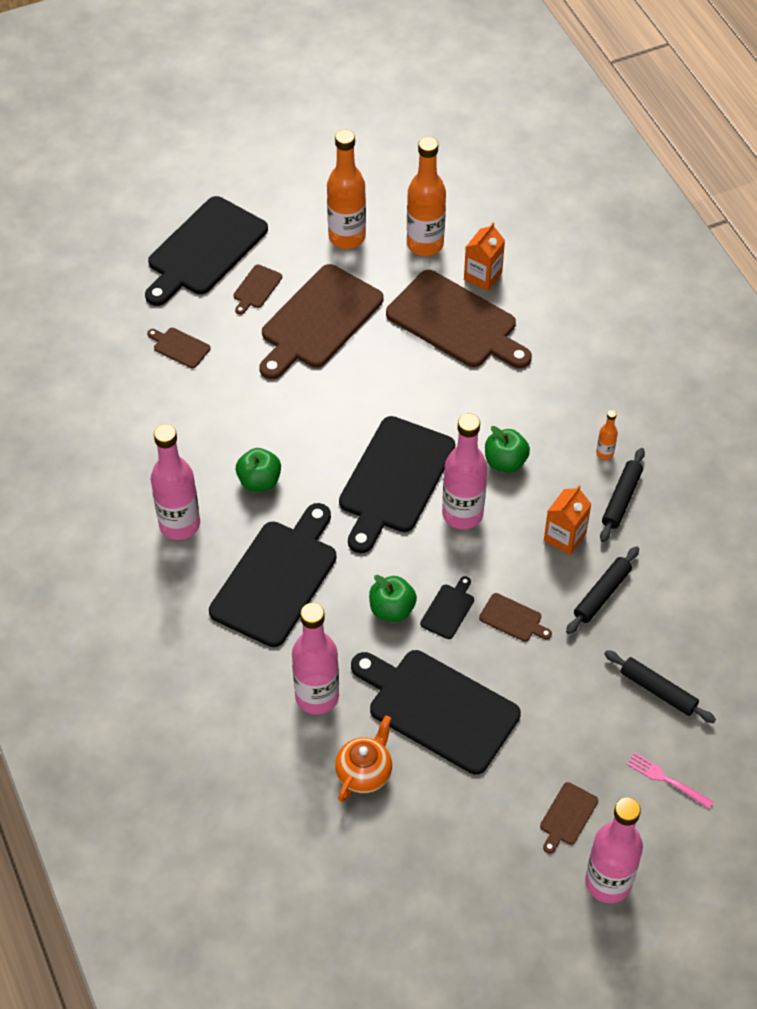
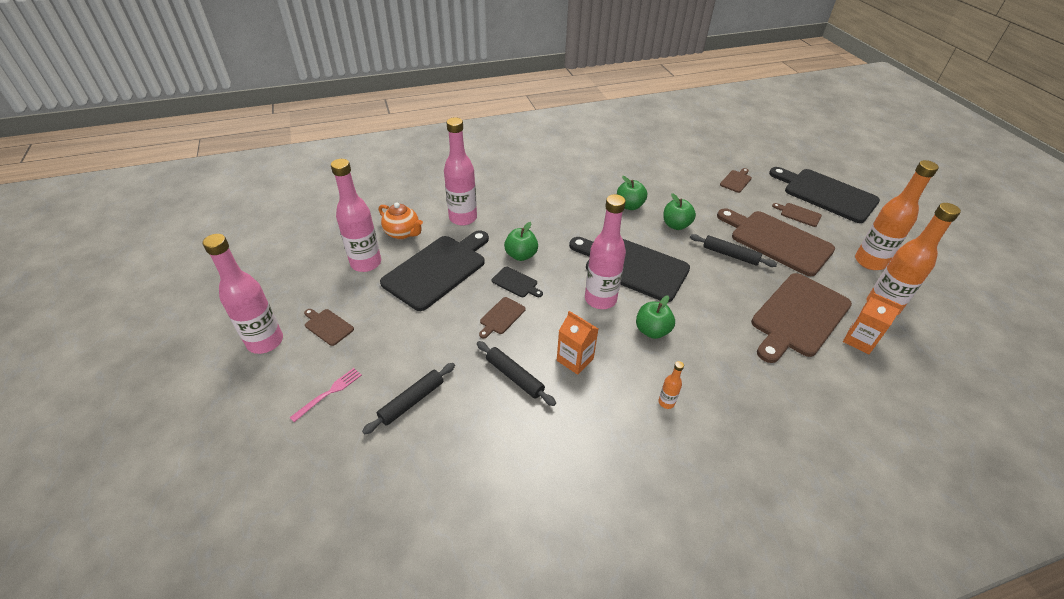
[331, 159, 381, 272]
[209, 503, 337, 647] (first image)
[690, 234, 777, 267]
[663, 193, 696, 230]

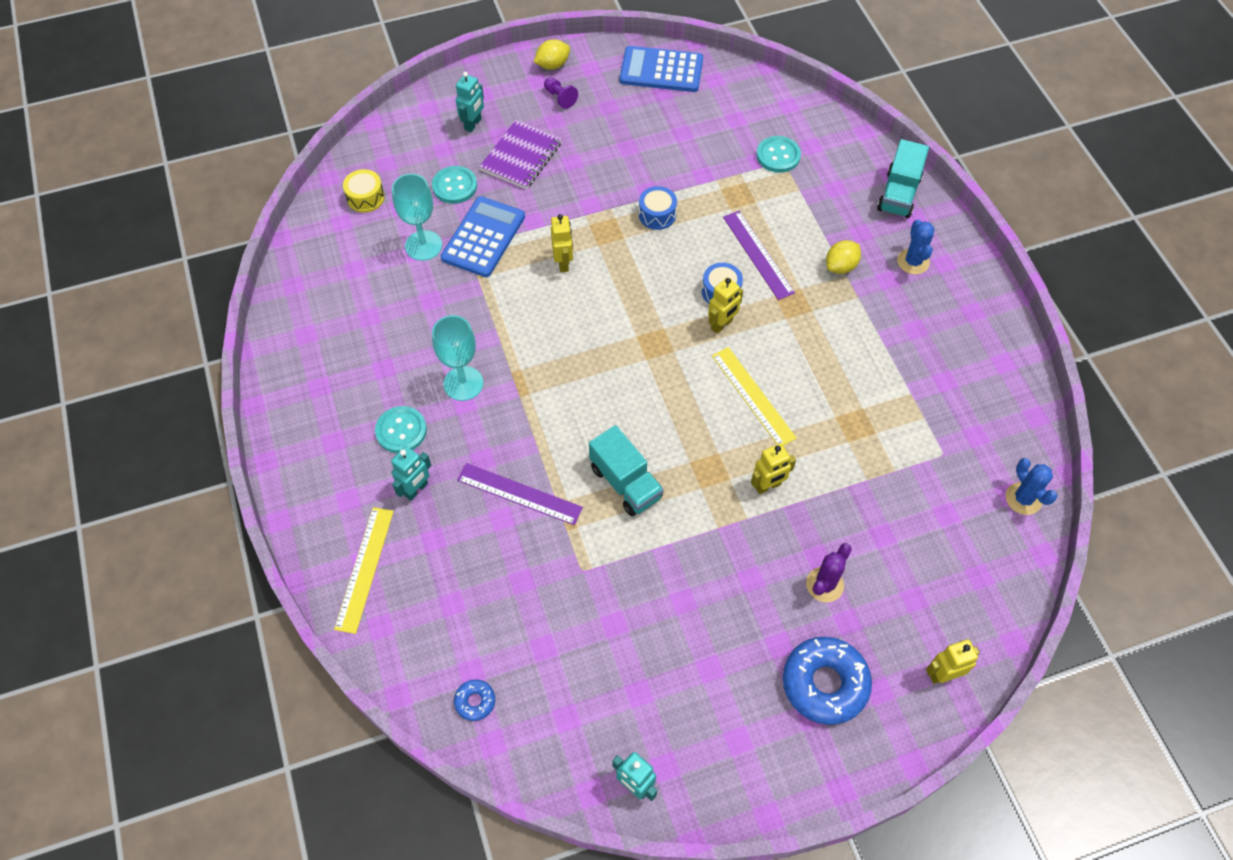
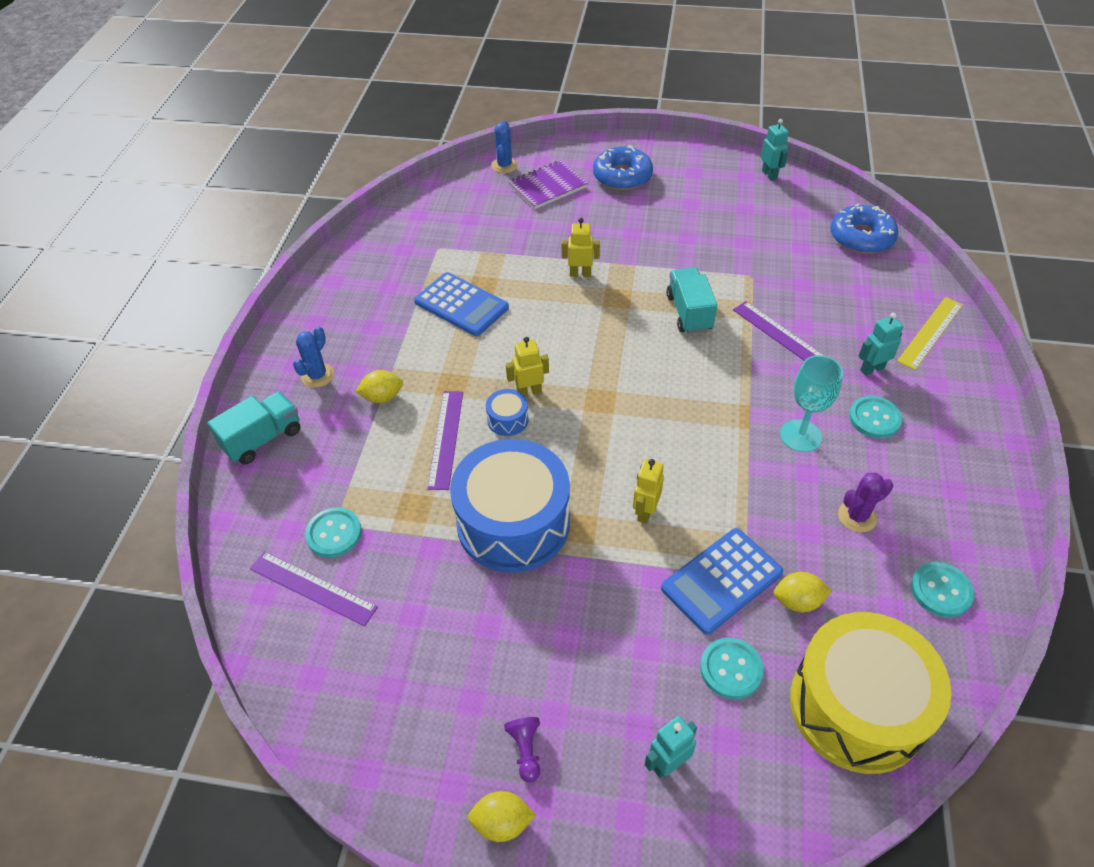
[790, 612, 951, 774]
[774, 572, 832, 612]
[830, 203, 898, 254]
[509, 160, 588, 209]
[414, 272, 509, 336]
[450, 439, 570, 572]
[712, 347, 797, 446] (first image)
[838, 473, 893, 532]
[926, 639, 980, 684] (first image)
[492, 121, 518, 173]
[250, 551, 378, 626]
[911, 562, 975, 618]

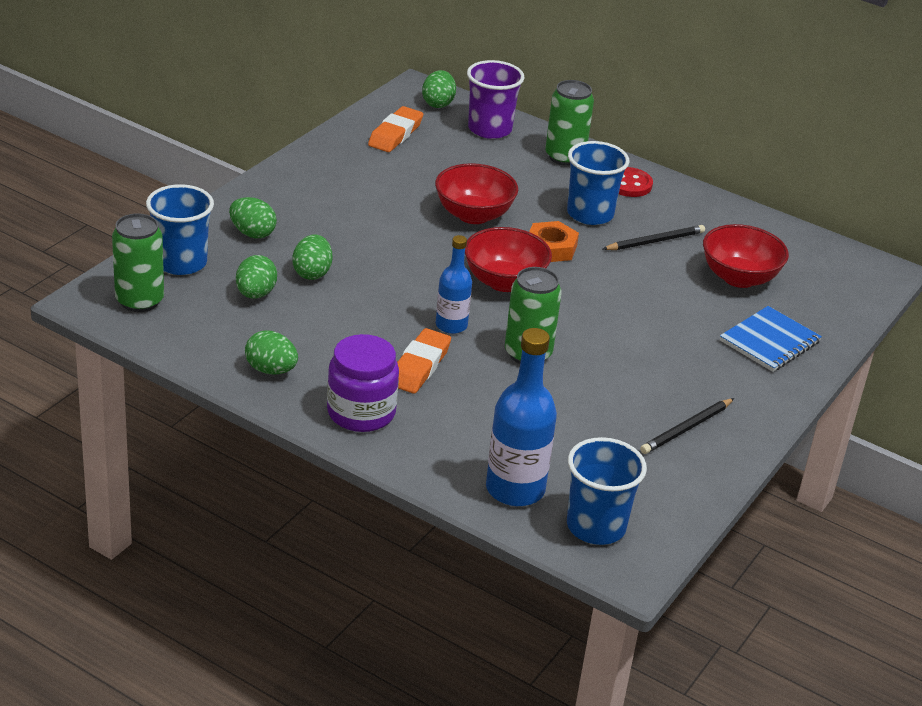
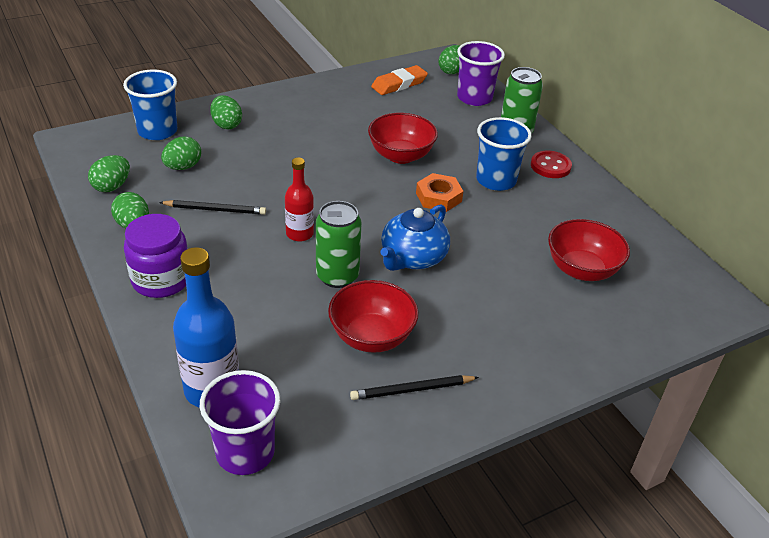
[112, 213, 164, 312] (first image)
[88, 155, 130, 192]
[397, 328, 451, 393] (first image)
[285, 158, 314, 242]
[328, 280, 419, 353]
[200, 370, 280, 475]
[159, 200, 266, 215]
[720, 306, 822, 372] (first image)
[381, 204, 450, 271]

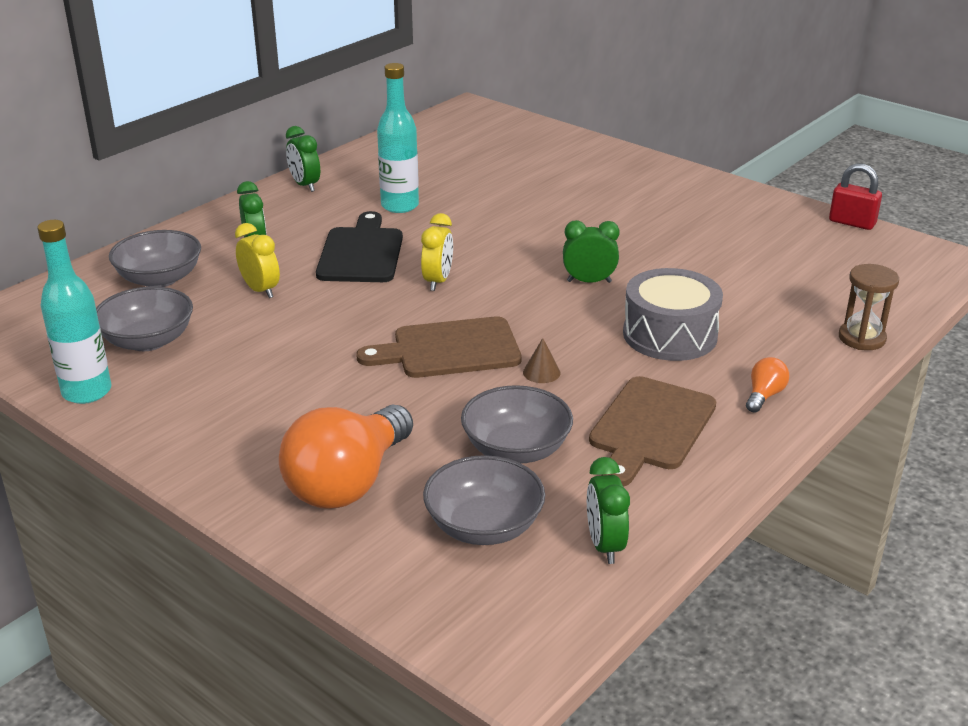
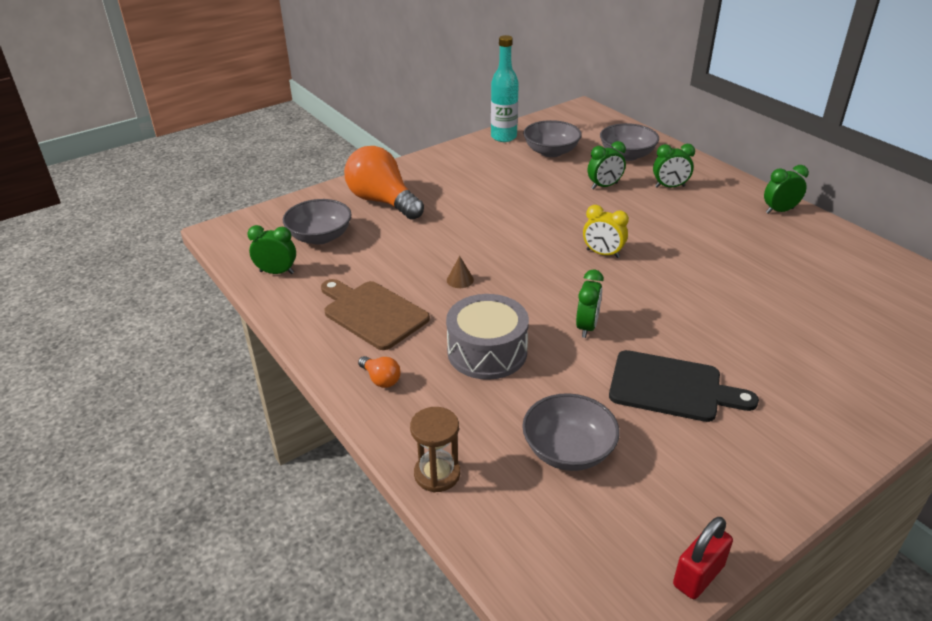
[588, 141, 626, 189]
[609, 350, 759, 422]
[356, 316, 522, 378] (first image)
[377, 63, 419, 213] (first image)
[522, 393, 620, 471]

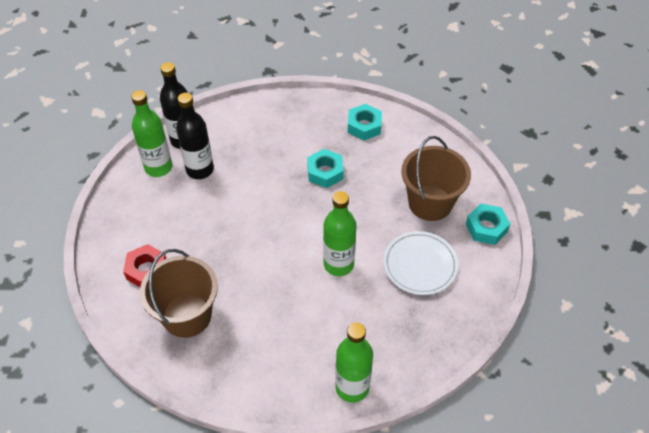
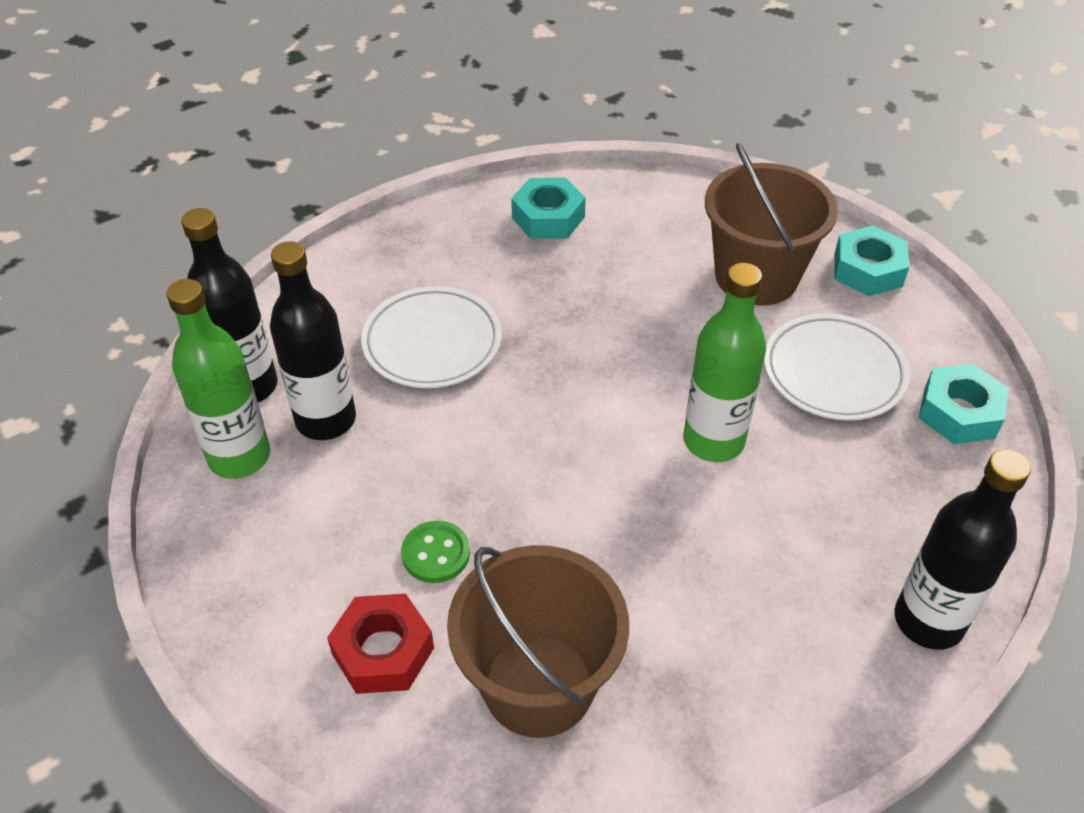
[919, 364, 1009, 444]
[895, 449, 1031, 650]
[361, 286, 502, 388]
[401, 521, 470, 583]

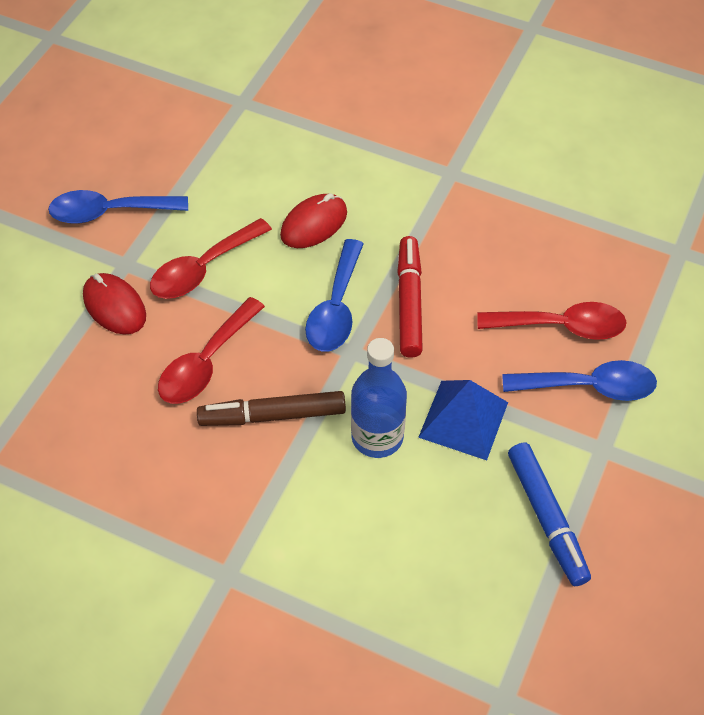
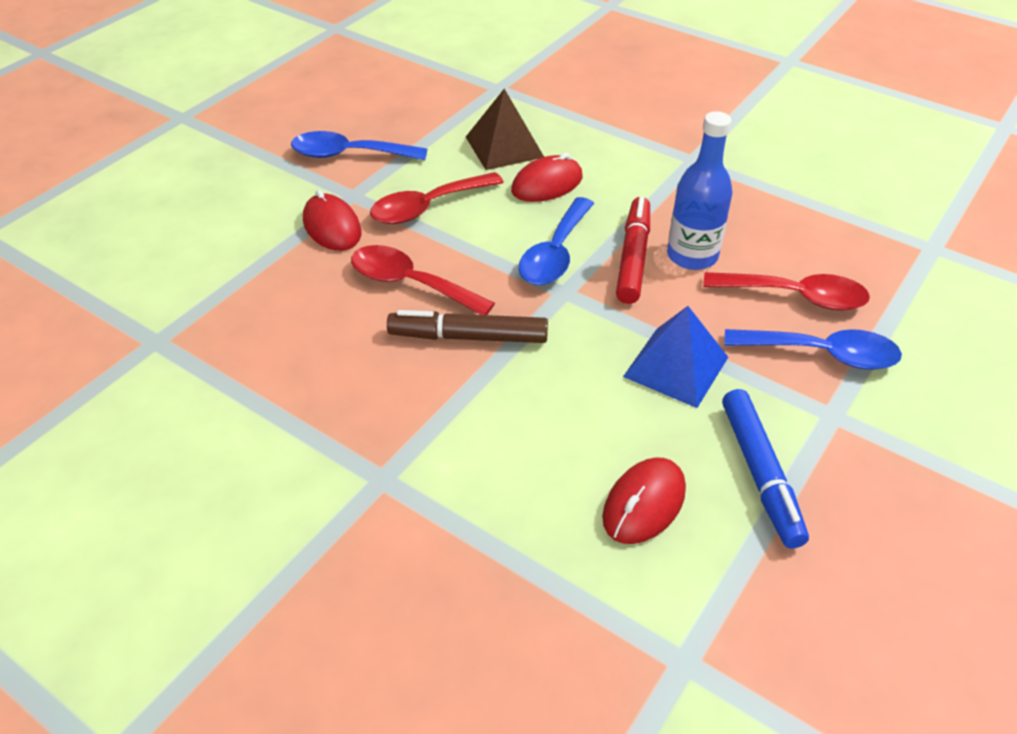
[351, 245, 495, 315]
[667, 111, 732, 270]
[466, 89, 544, 170]
[602, 457, 686, 544]

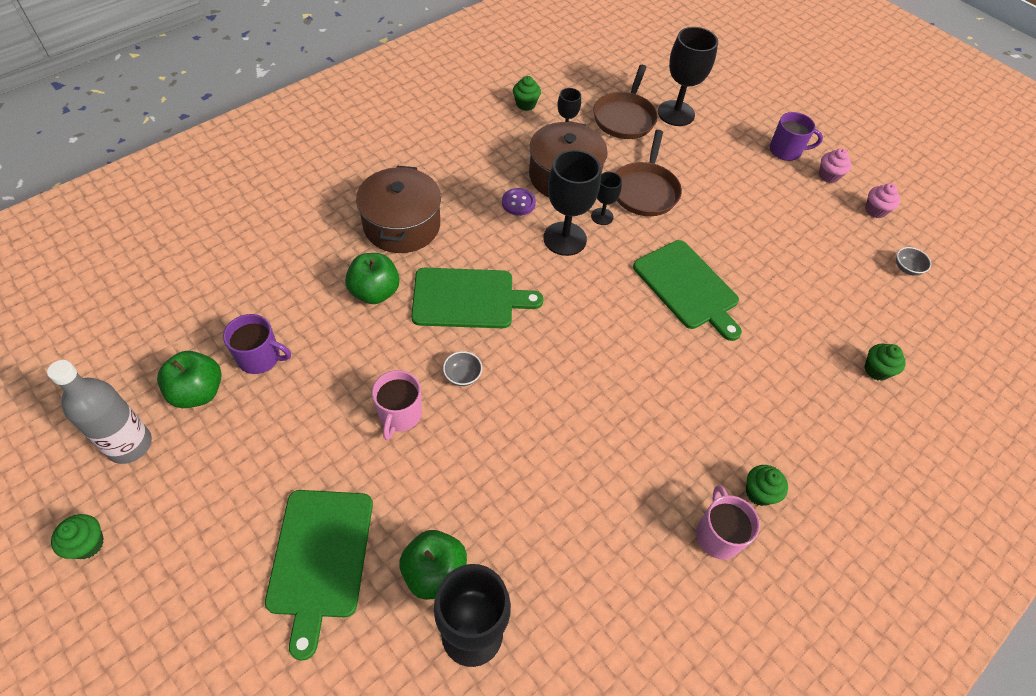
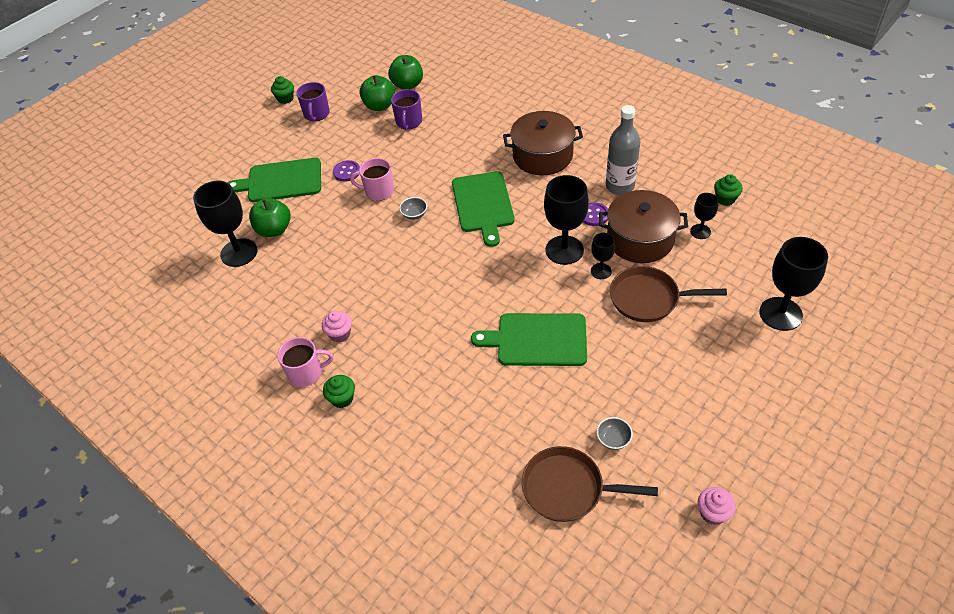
[606, 105, 640, 195]
[388, 55, 423, 90]
[522, 446, 658, 522]
[471, 313, 587, 366]
[296, 82, 330, 122]
[322, 311, 352, 343]
[864, 344, 906, 381] (first image)
[597, 417, 633, 450]
[333, 160, 360, 182]

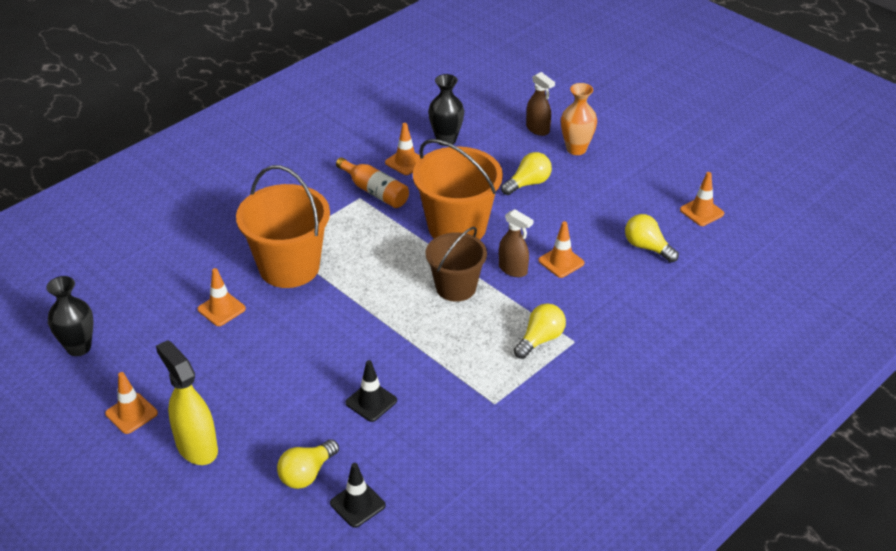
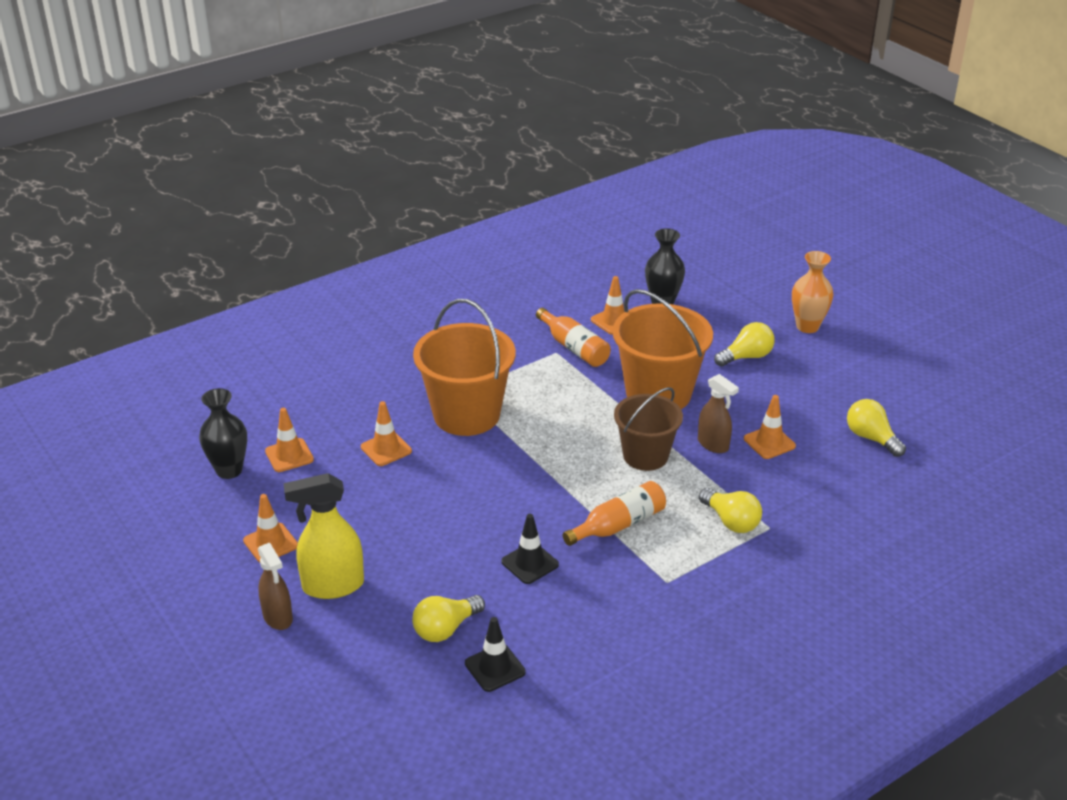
[283, 473, 364, 599]
[699, 488, 762, 533]
[258, 543, 293, 630]
[265, 408, 314, 472]
[563, 481, 666, 546]

